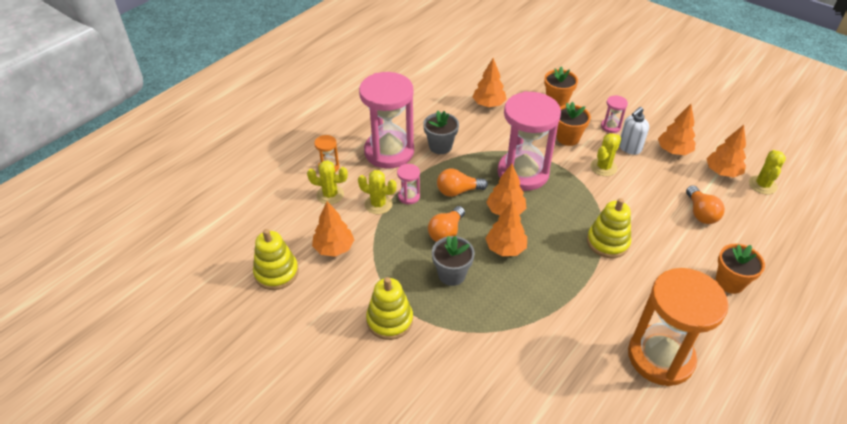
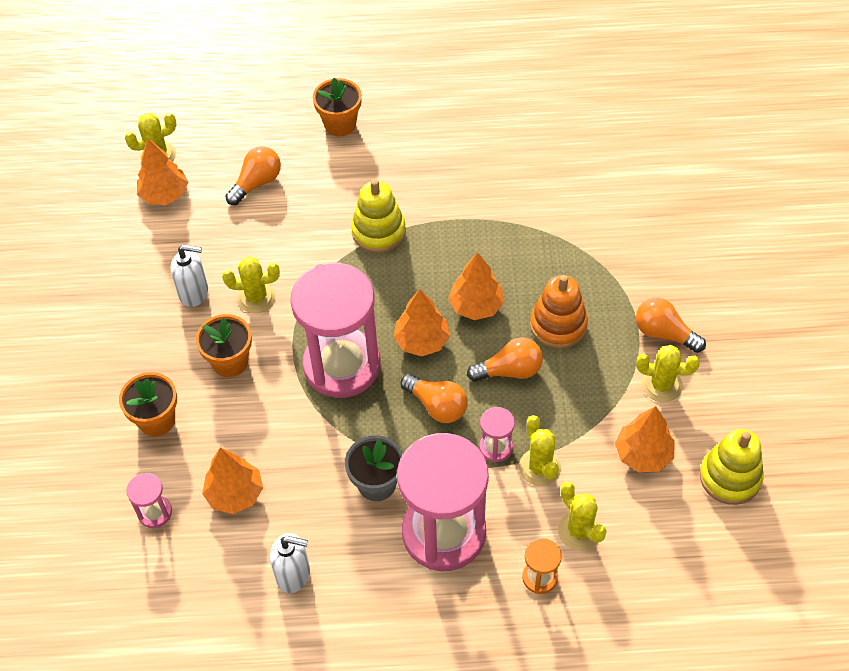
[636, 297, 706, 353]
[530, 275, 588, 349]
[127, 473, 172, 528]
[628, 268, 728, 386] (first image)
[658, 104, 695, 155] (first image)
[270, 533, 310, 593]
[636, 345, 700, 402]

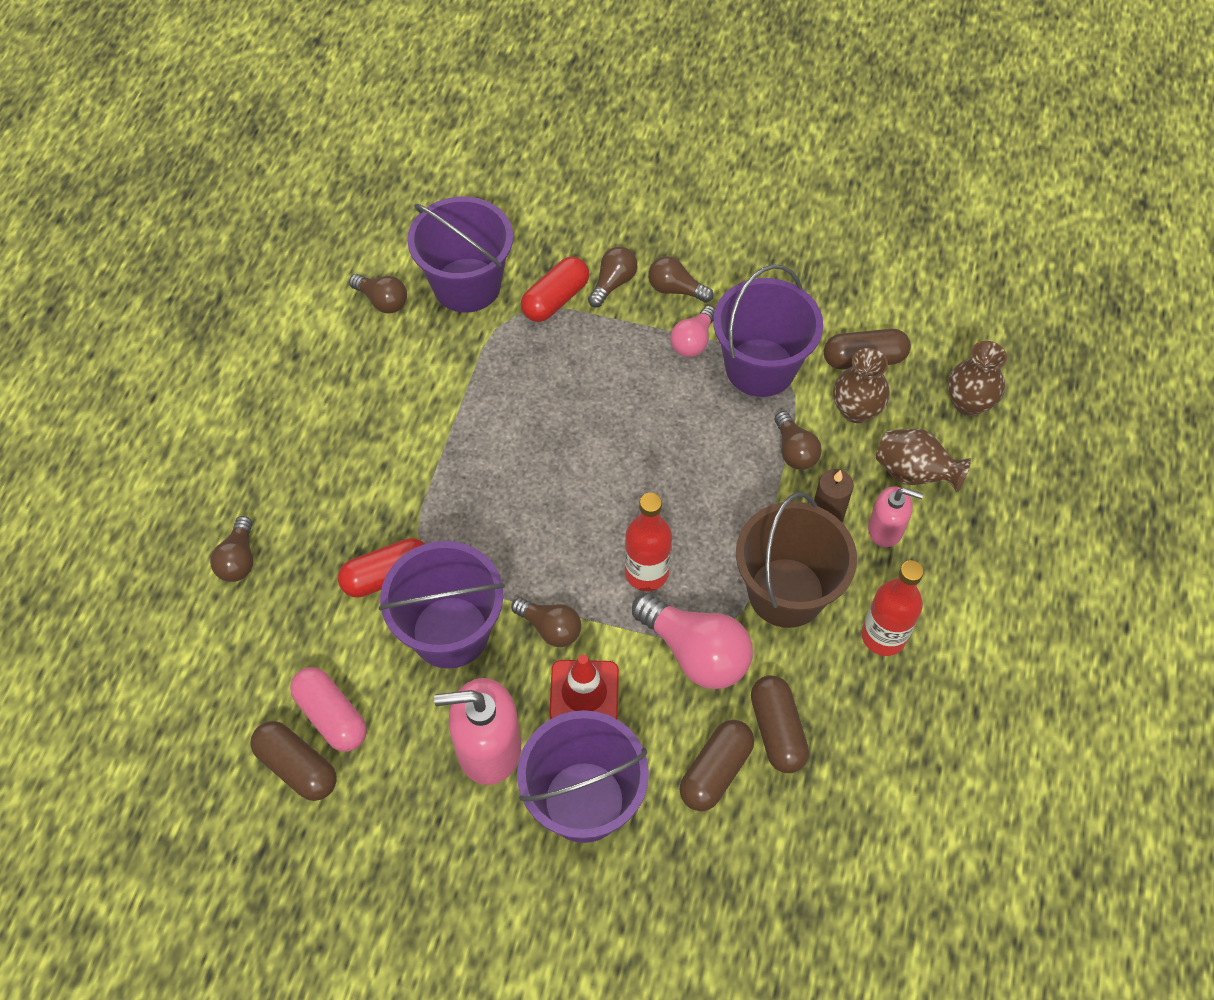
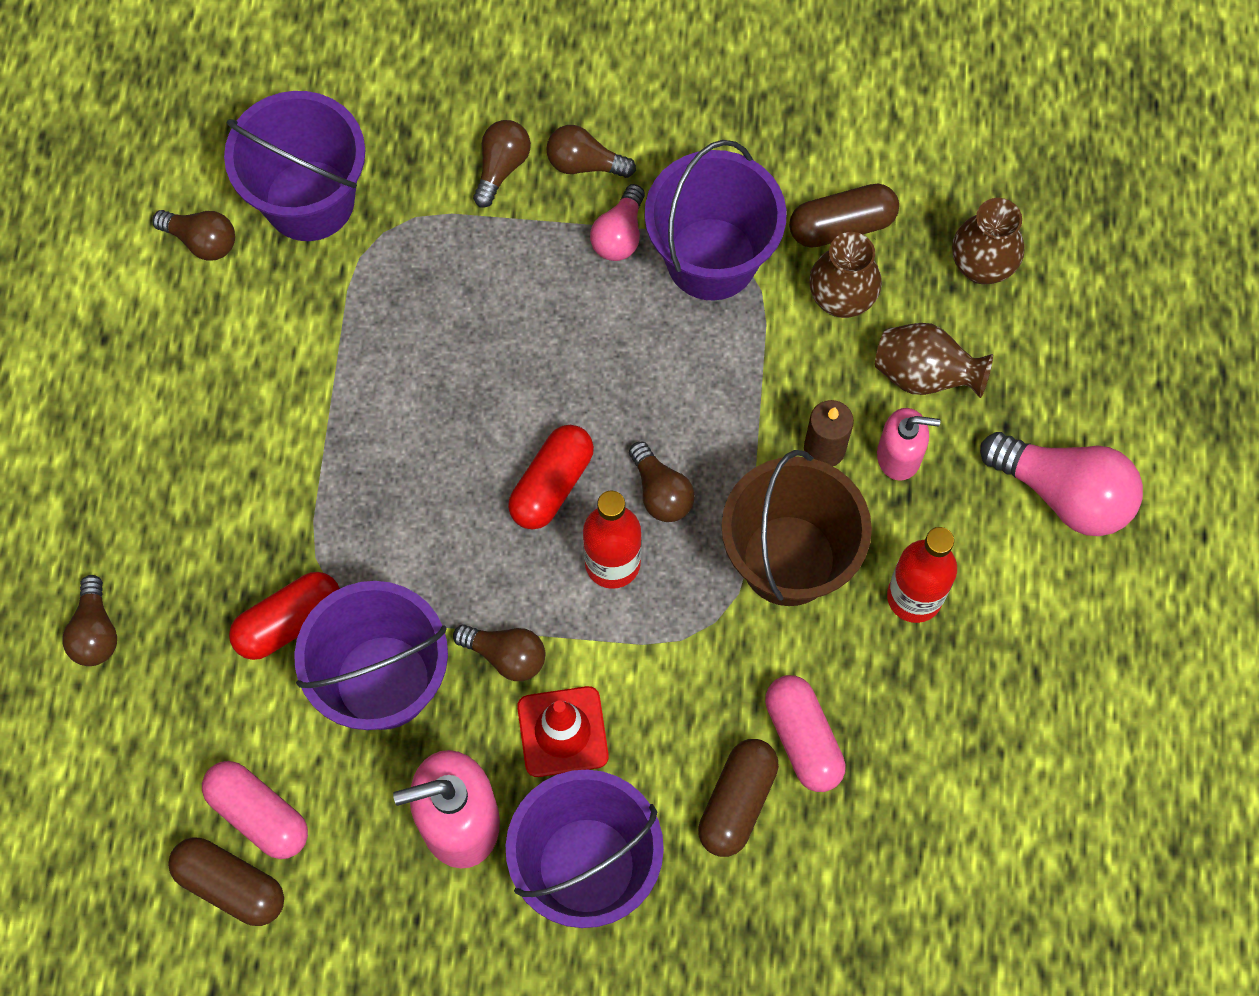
[508, 425, 594, 530]
[980, 432, 1143, 536]
[765, 675, 846, 792]
[629, 441, 695, 522]

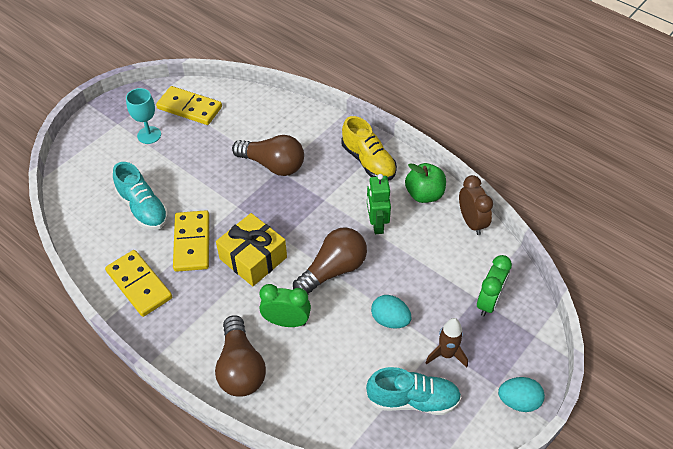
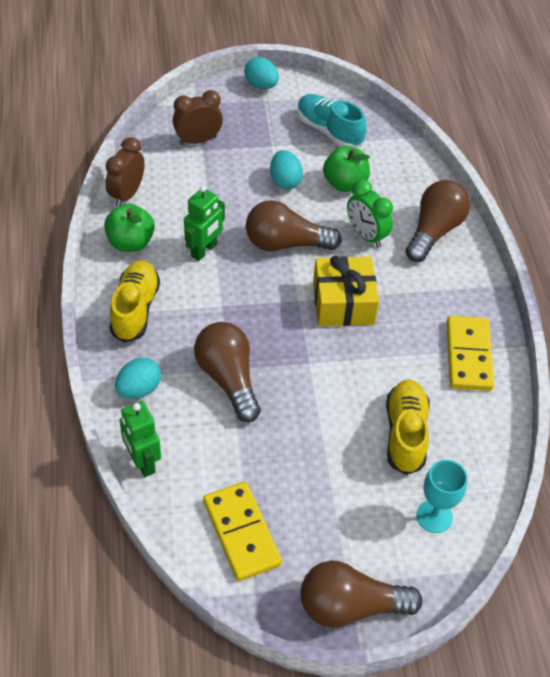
[386, 380, 430, 475]
[416, 460, 468, 533]
[173, 210, 209, 272] (first image)
[425, 318, 468, 368] (first image)
[172, 90, 223, 145]
[115, 358, 161, 399]
[120, 401, 161, 477]
[300, 561, 423, 628]
[323, 146, 370, 192]

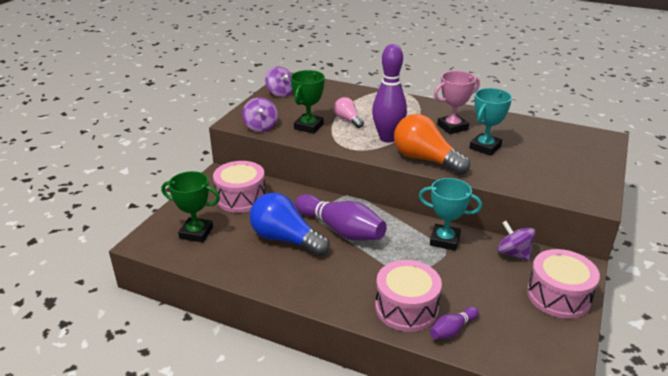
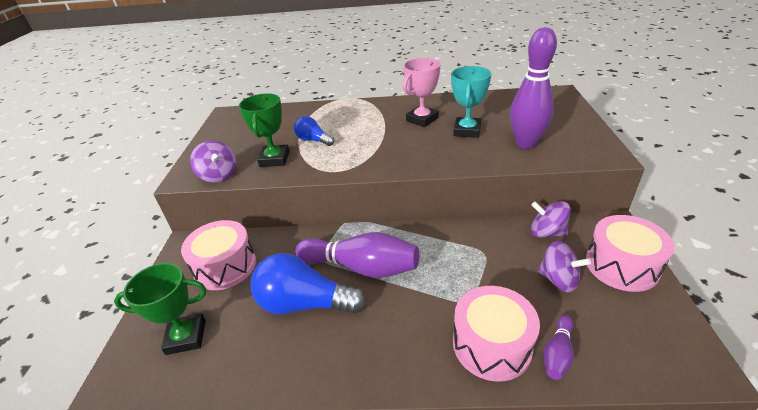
[538, 241, 591, 293]
[294, 116, 334, 146]
[510, 27, 557, 149]
[394, 114, 470, 175] (first image)
[419, 178, 482, 251] (first image)

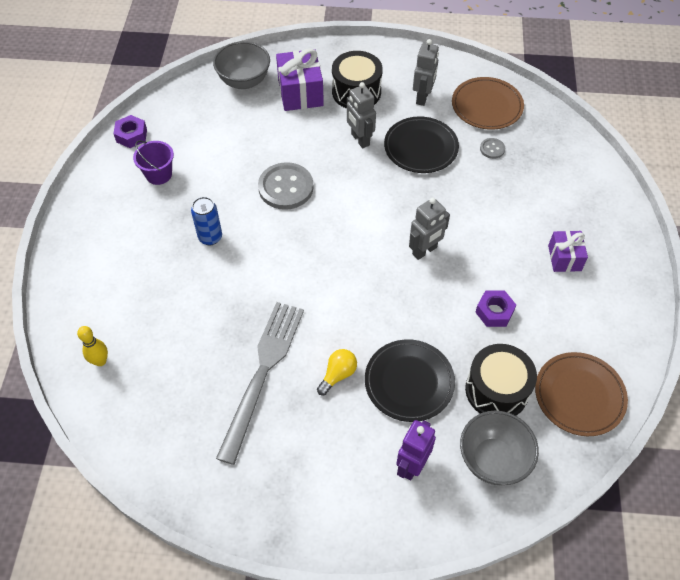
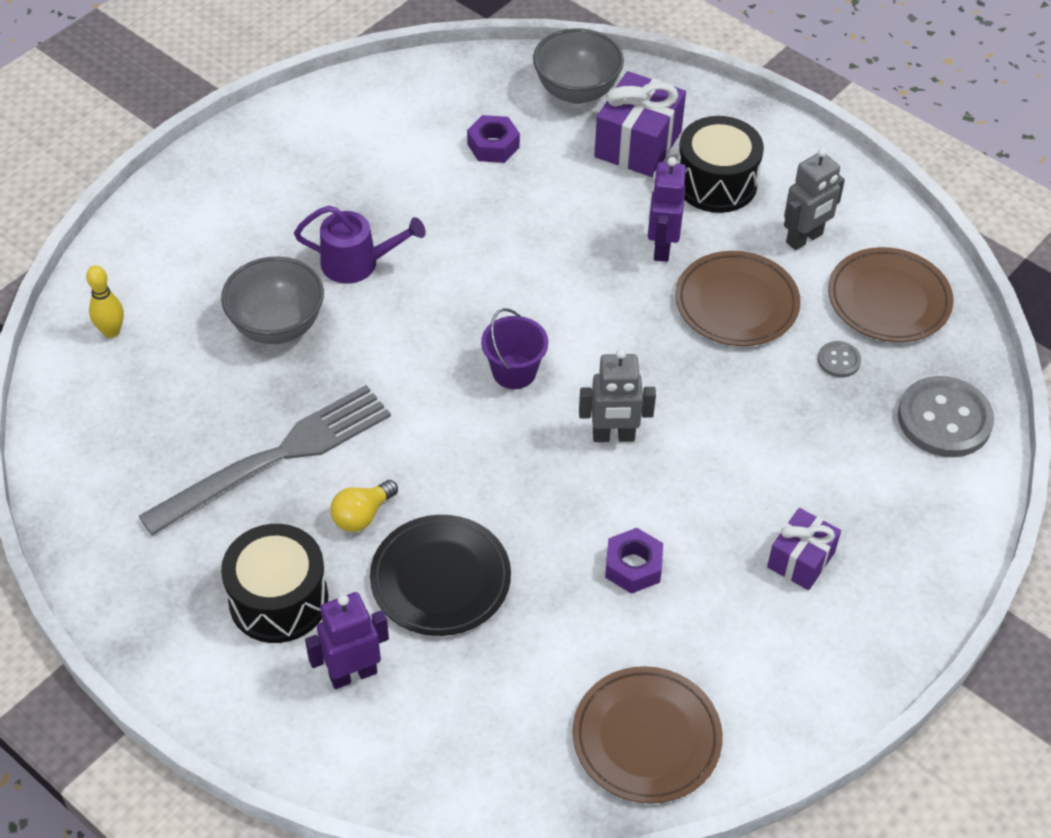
[467, 115, 520, 163]
[481, 308, 548, 389]
[294, 206, 426, 284]
[898, 376, 994, 457]
[330, 480, 398, 532]
[648, 157, 686, 262]
[675, 251, 801, 346]
[221, 257, 324, 344]
[221, 524, 328, 643]

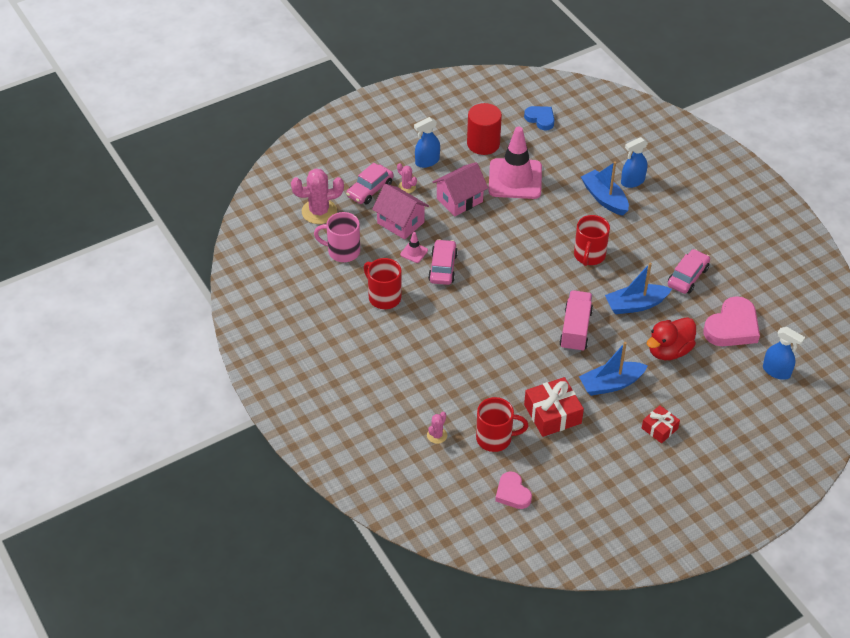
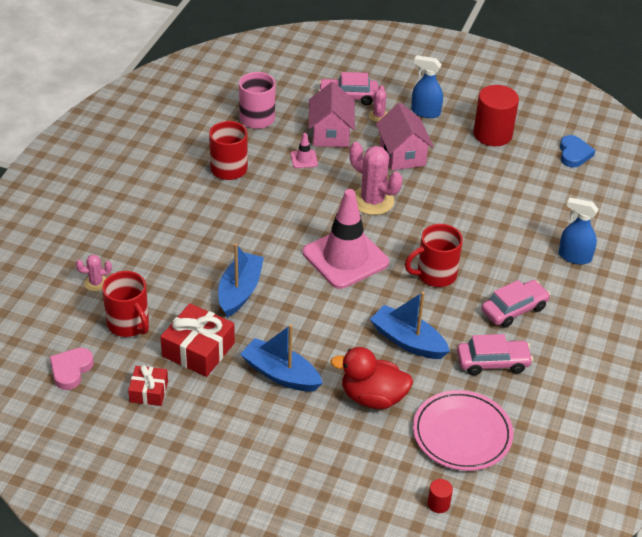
[349, 142, 402, 215]
[481, 280, 550, 328]
[376, 103, 434, 170]
[303, 189, 389, 289]
[559, 290, 593, 352] (first image)
[218, 243, 264, 317]
[128, 365, 168, 406]
[413, 390, 513, 471]
[428, 479, 453, 513]

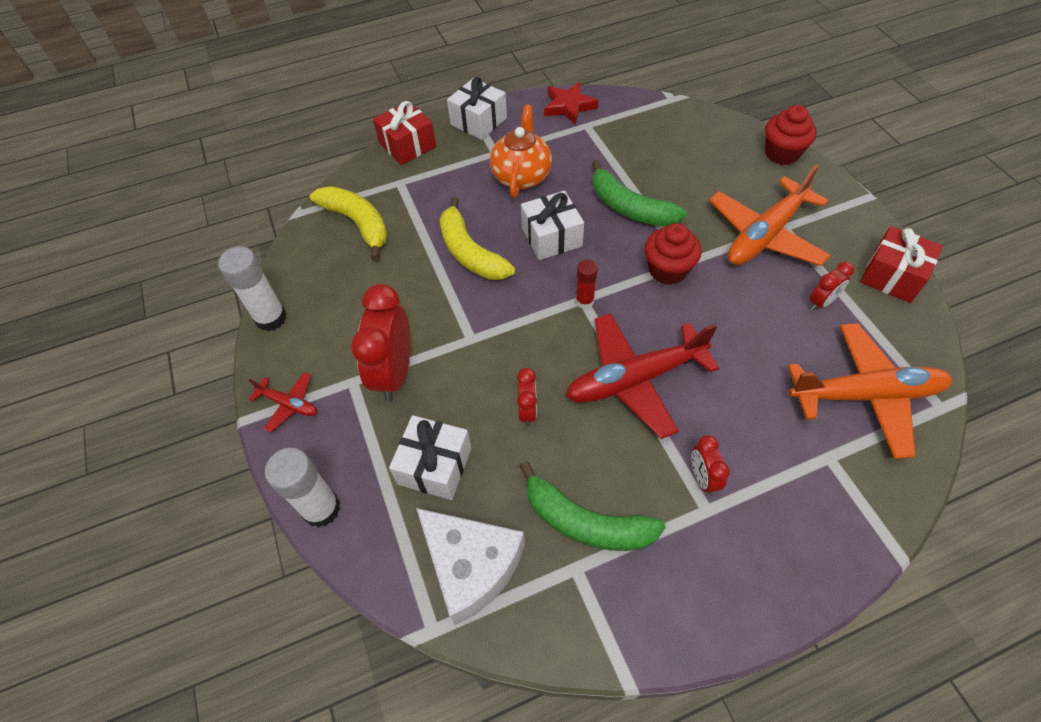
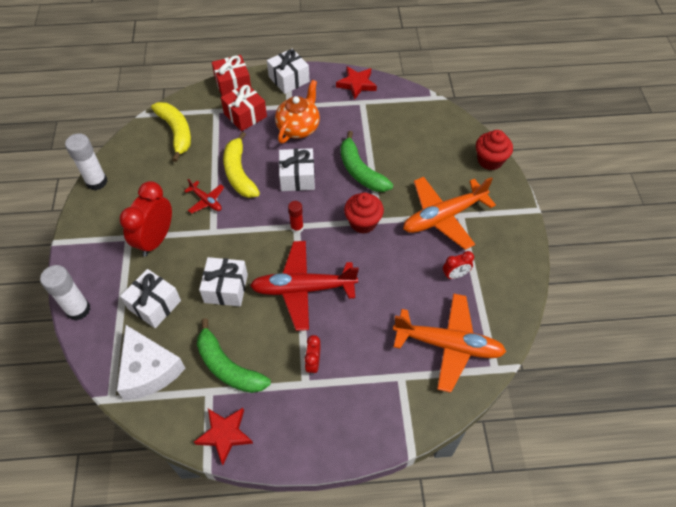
[185, 179, 224, 214]
[199, 257, 248, 306]
[221, 83, 267, 131]
[194, 408, 253, 465]

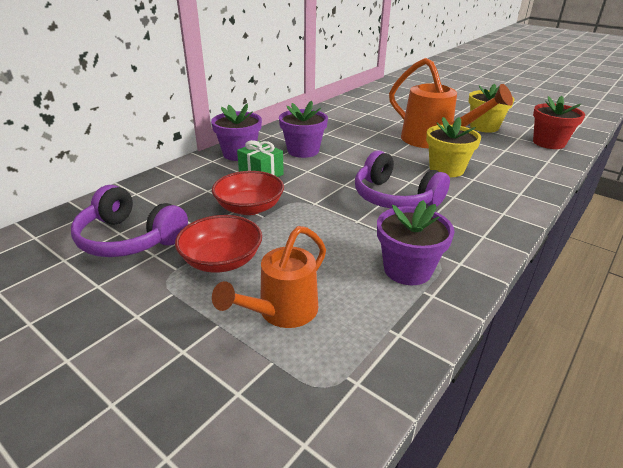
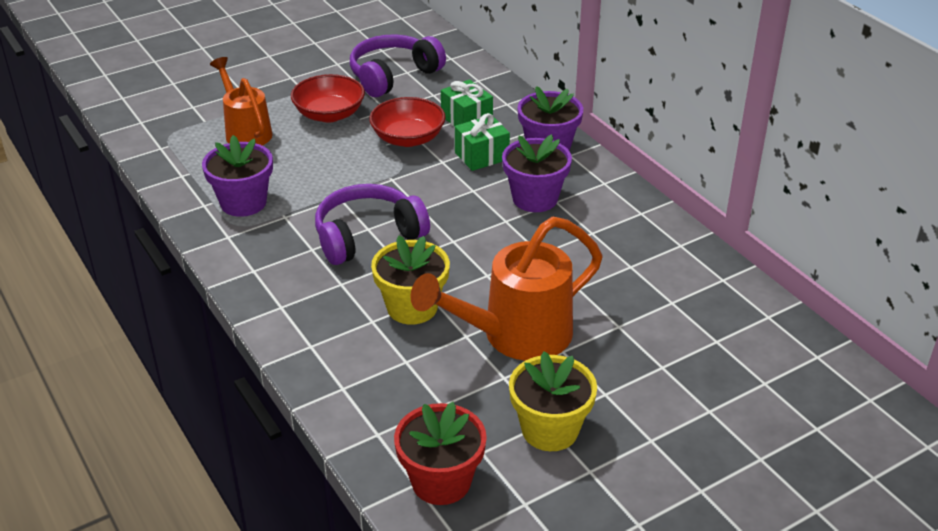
[441, 80, 493, 127]

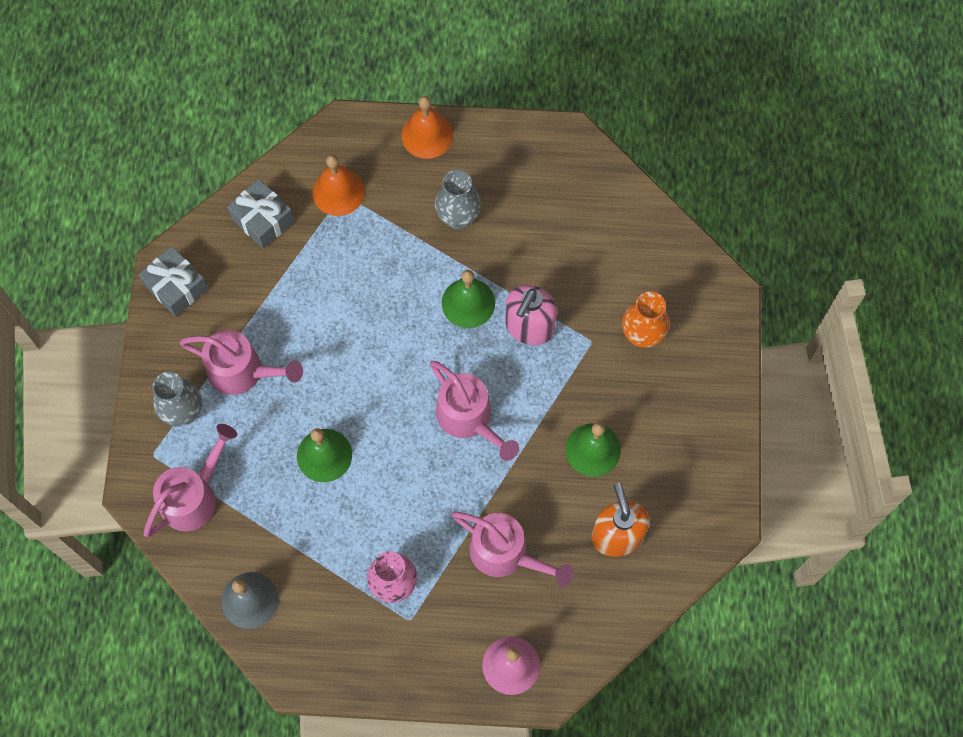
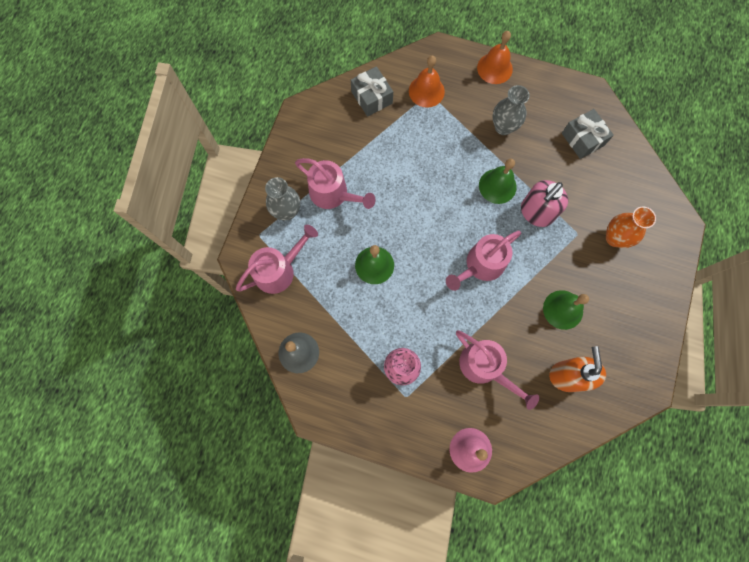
[562, 109, 614, 159]
[446, 231, 521, 291]

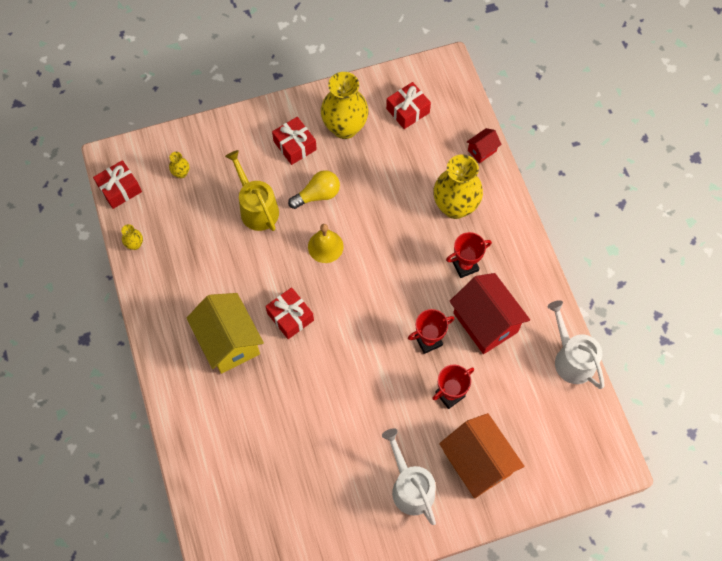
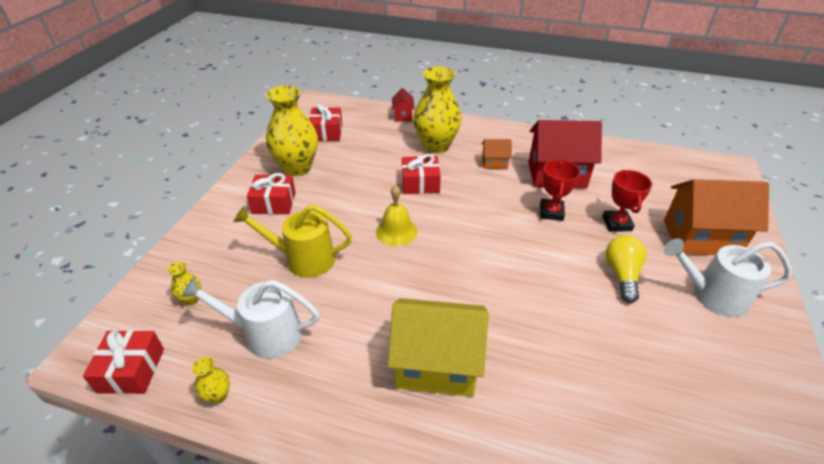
[402, 154, 441, 194]
[606, 235, 647, 303]
[482, 139, 512, 169]
[181, 278, 319, 359]

